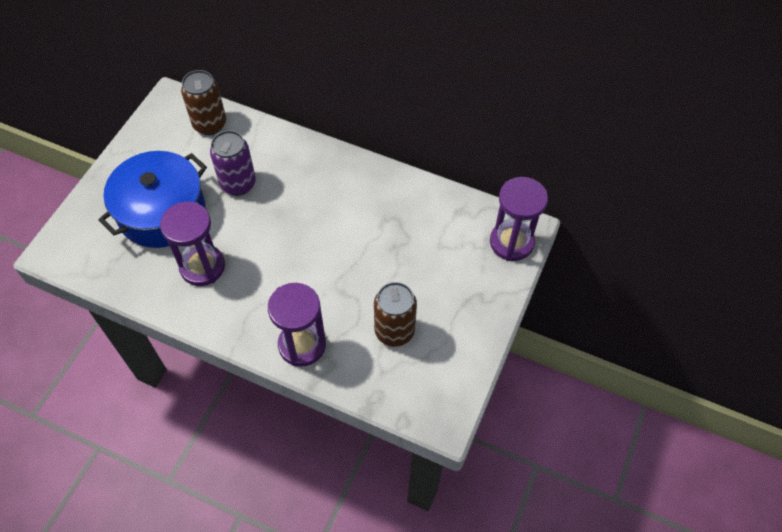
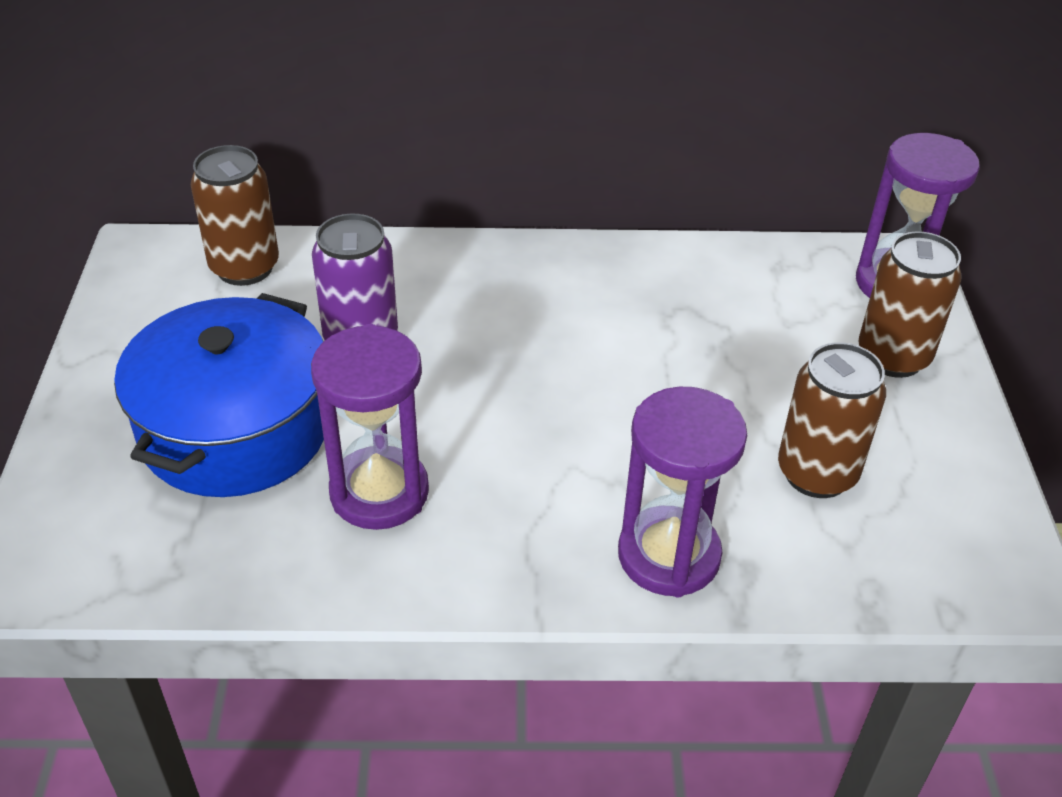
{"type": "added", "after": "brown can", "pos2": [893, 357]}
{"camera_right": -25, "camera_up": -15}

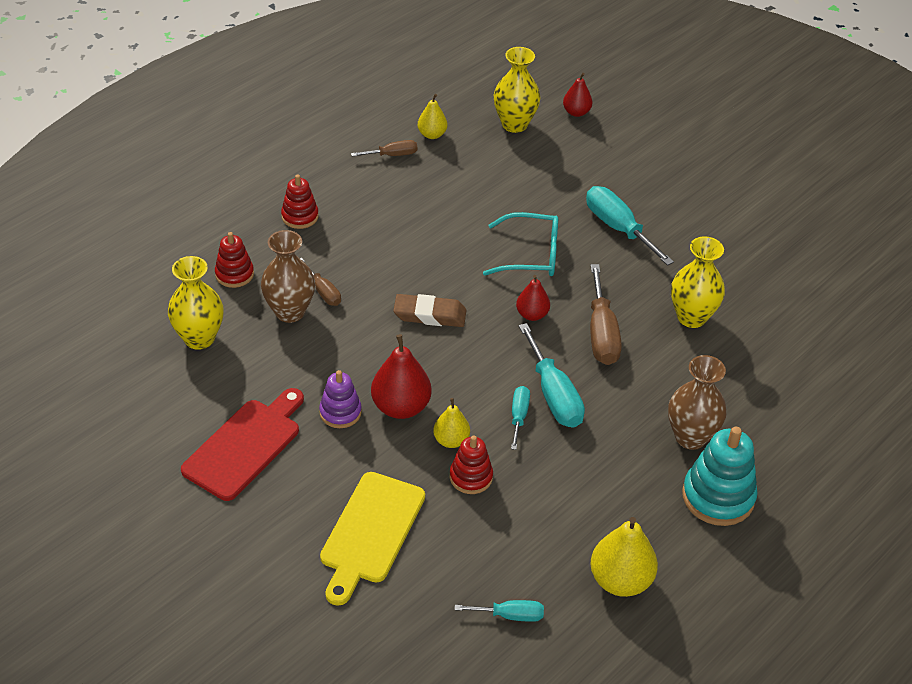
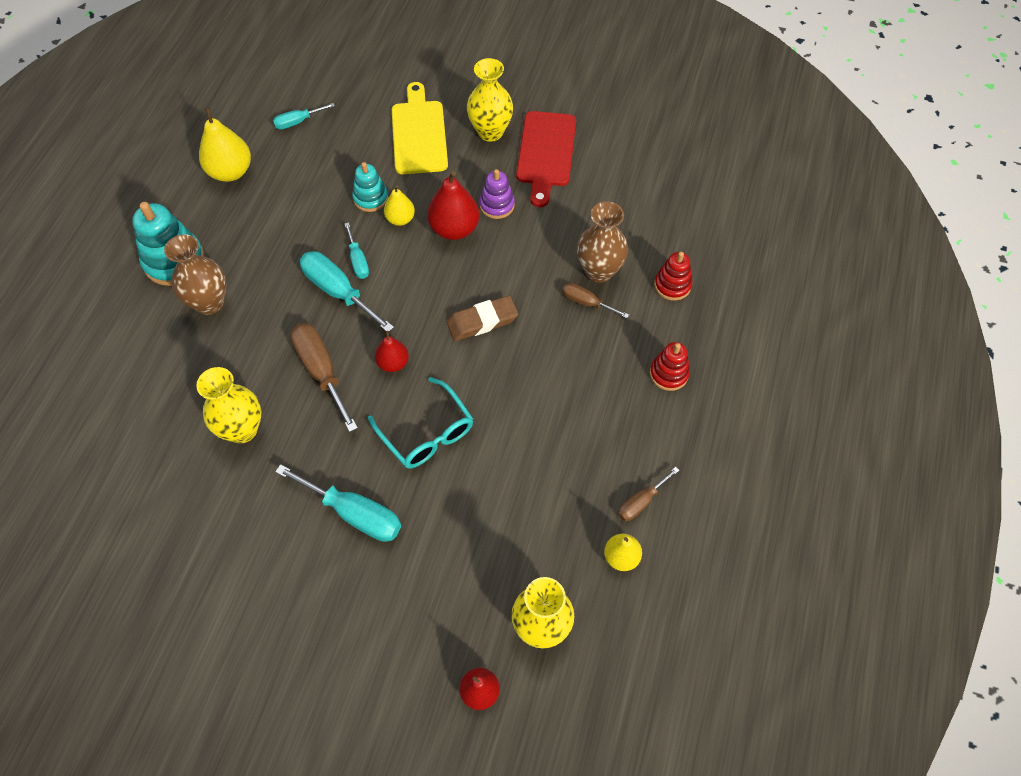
{"type": "moved", "before": "yellow vase", "pos1": [199, 338], "pos2": [490, 132]}
{"type": "recoloured", "before": "red stacking toy", "after": "turquoise stacking toy", "pos1": [471, 477], "pos2": [370, 198]}
{"type": "turned", "before": "turquoise glasses", "pos1": [531, 255], "pos2": [427, 433], "turn": -105}
{"camera_right": 155, "camera_up": 15}

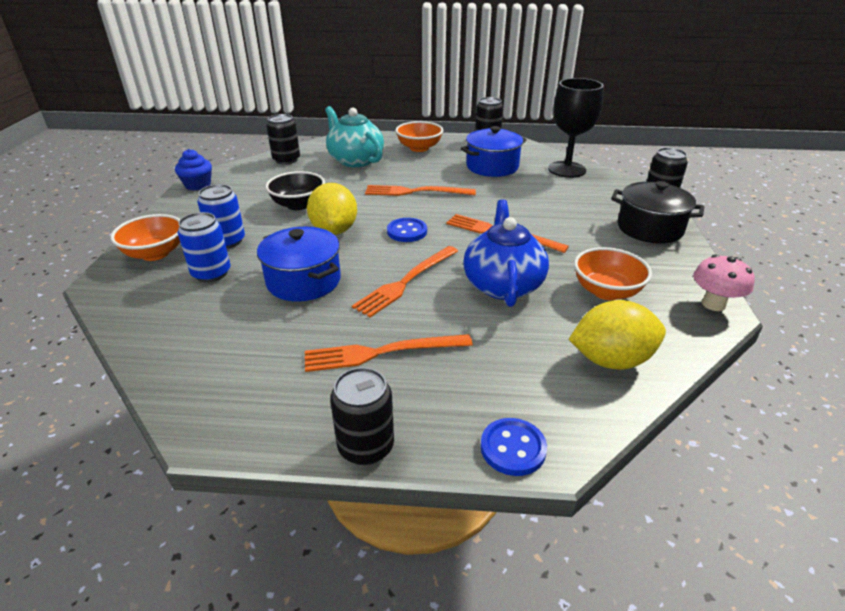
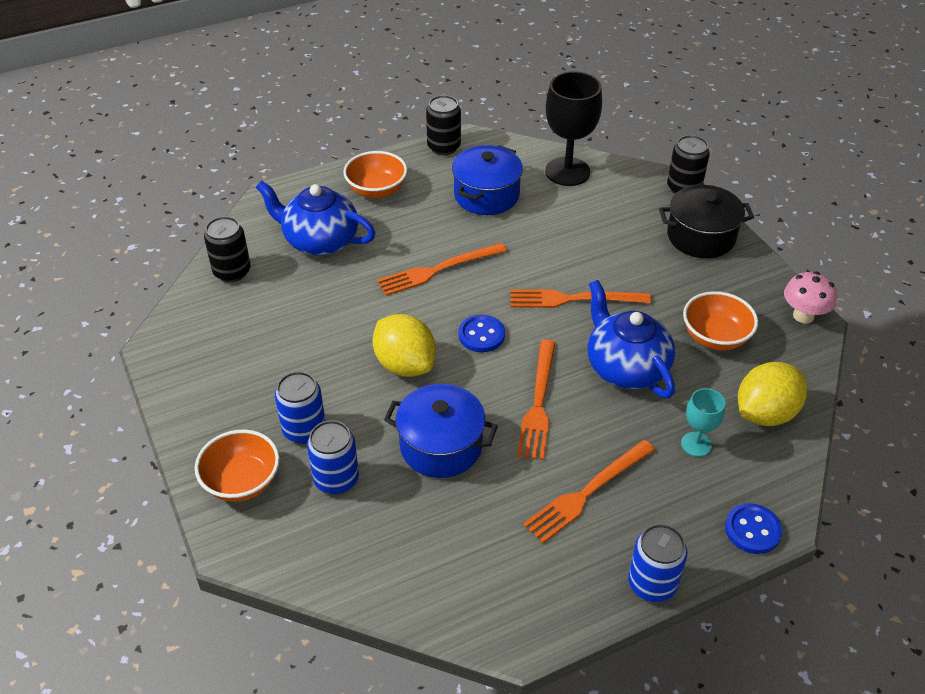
{"type": "removed", "before": "blue cupcake", "pos1": [198, 185]}
{"type": "removed", "before": "black bowl", "pos1": [298, 205]}
{"type": "recoloured", "before": "turquoise teapot", "after": "blue teapot", "pos1": [355, 160], "pos2": [319, 241]}
{"type": "recoloured", "before": "black can", "after": "blue can", "pos1": [366, 446], "pos2": [652, 584]}
{"type": "added", "after": "turquoise goblet", "pos2": [696, 444]}
{"camera_right": -30, "camera_up": 10}

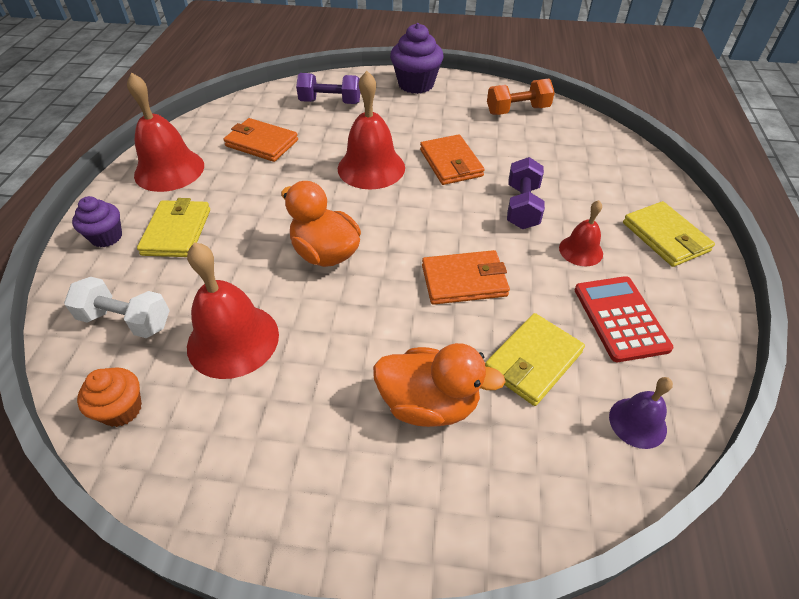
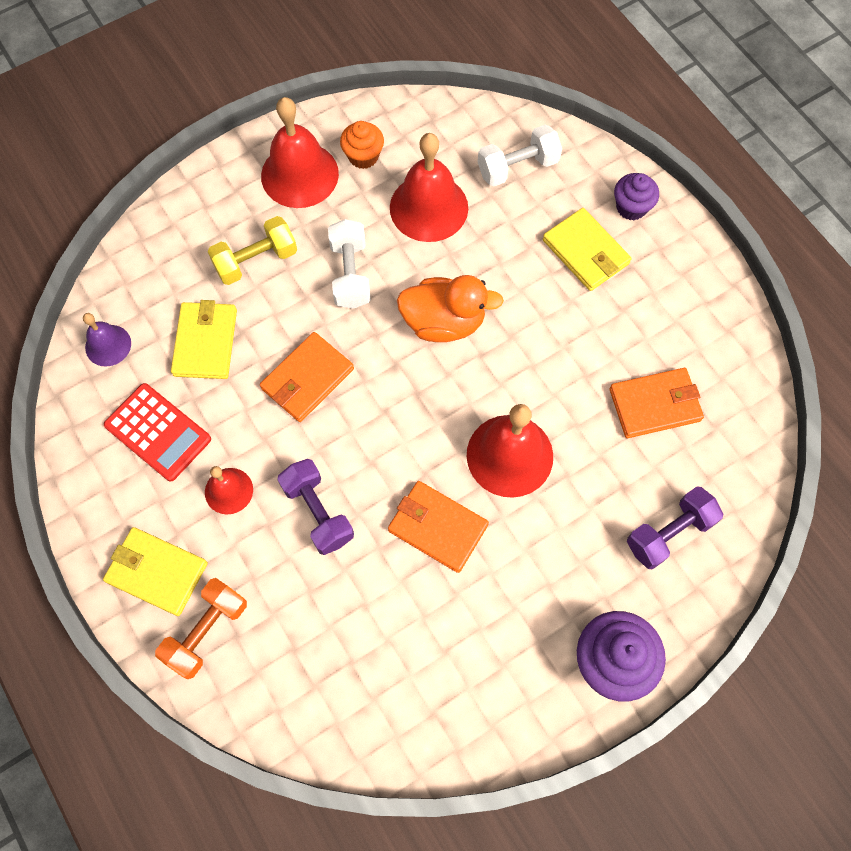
{"type": "moved", "before": "orange cupcake", "pos1": [121, 409], "pos2": [363, 156]}
{"type": "moved", "before": "red bell", "pos1": [169, 170], "pos2": [299, 174]}
{"type": "replaced", "before": "orange duck", "after": "yellow dumbbell", "pos1": [429, 403], "pos2": [256, 260]}
{"type": "moved", "before": "orange dumbbell", "pos1": [517, 110], "pos2": [207, 631]}
{"type": "added", "after": "white dumbbell", "pos2": [350, 274]}
{"camera_right": 140, "camera_up": 20}

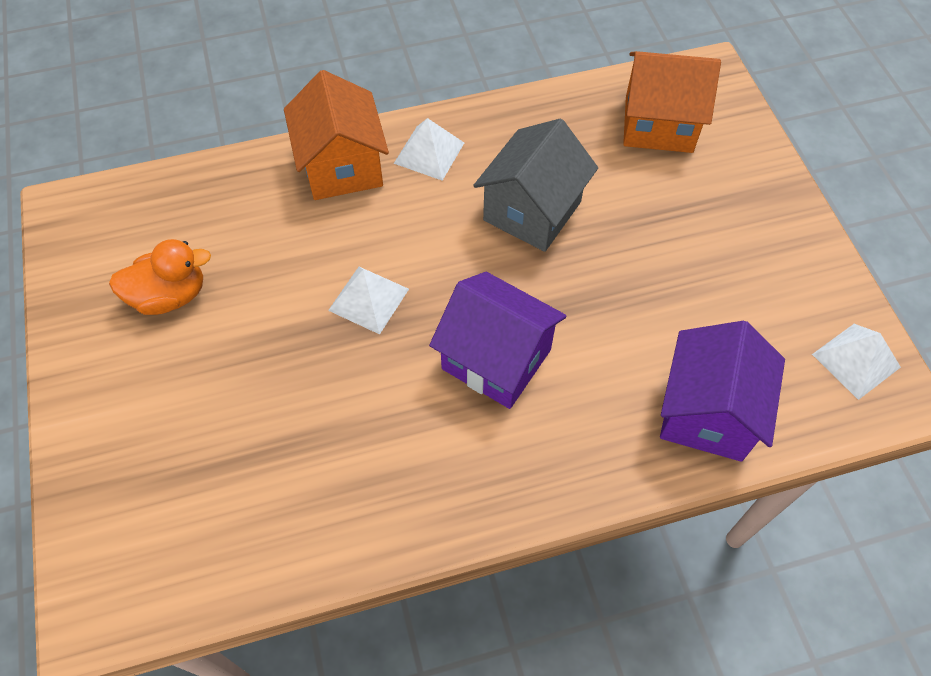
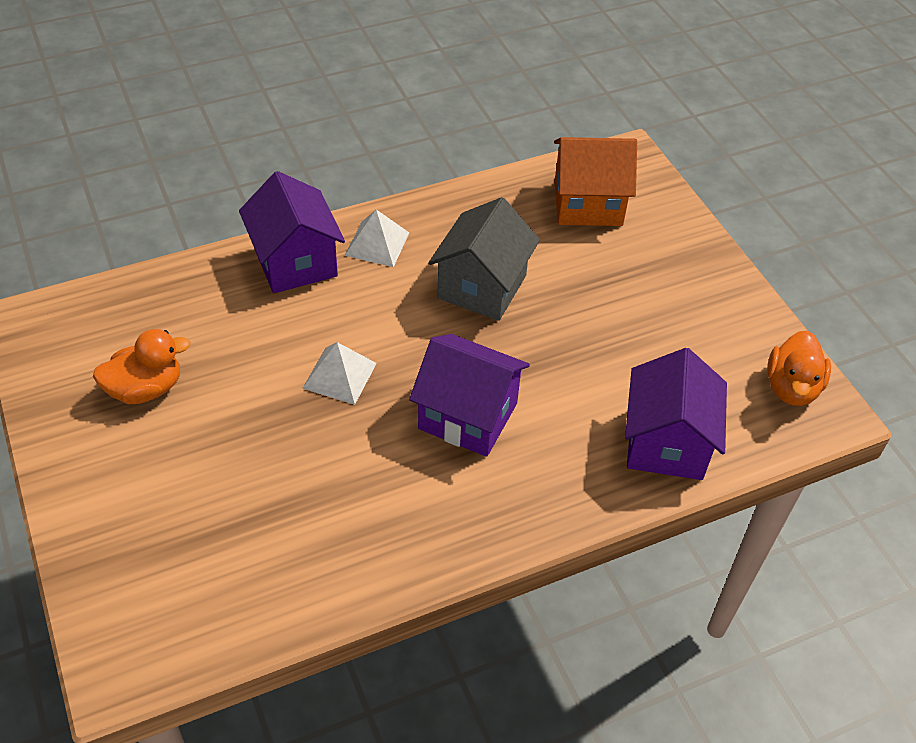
{"type": "recoloured", "before": "orange house", "after": "purple house", "pos1": [342, 166], "pos2": [295, 262]}
{"type": "replaced", "before": "white pyramid", "after": "orange duck", "pos1": [856, 360], "pos2": [791, 388]}
{"camera_right": -10, "camera_up": -10}

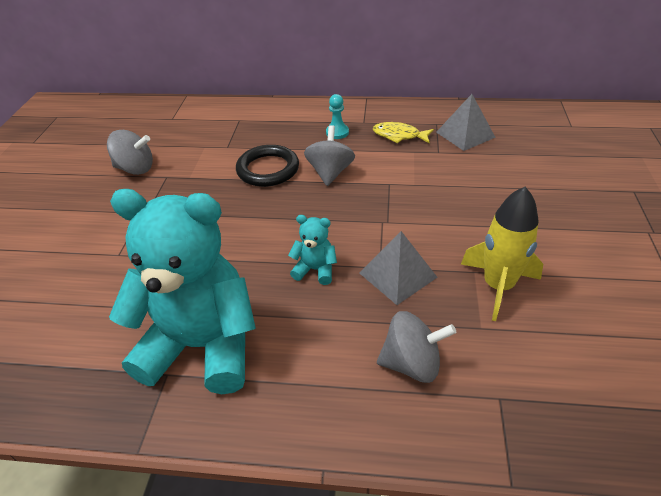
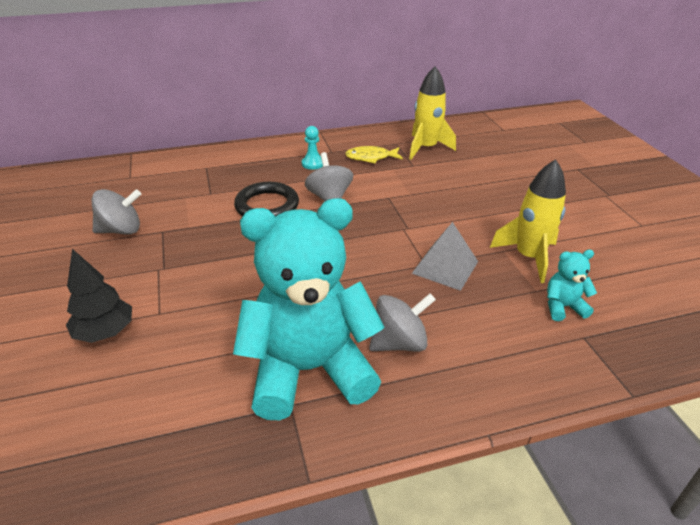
{"type": "moved", "before": "turquoise teddy bear", "pos1": [315, 270], "pos2": [563, 307]}
{"type": "moved", "before": "grey spinning top", "pos1": [412, 363], "pos2": [399, 342]}
{"type": "replaced", "before": "grey pyramid", "after": "yellow rocket", "pos1": [465, 134], "pos2": [426, 148]}
{"type": "added", "after": "black tree", "pos2": [105, 332]}
{"camera_right": -25, "camera_up": -5}

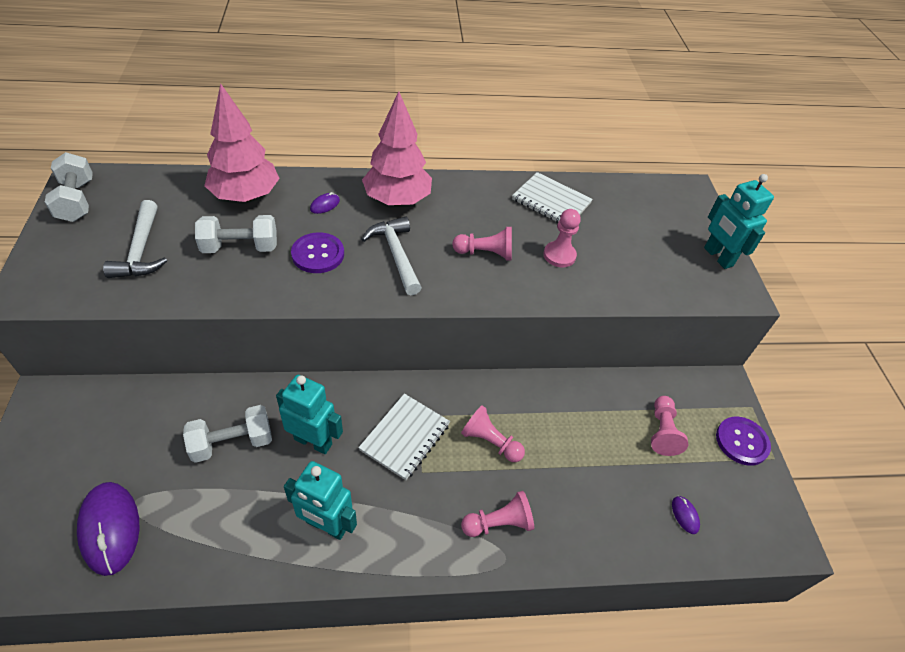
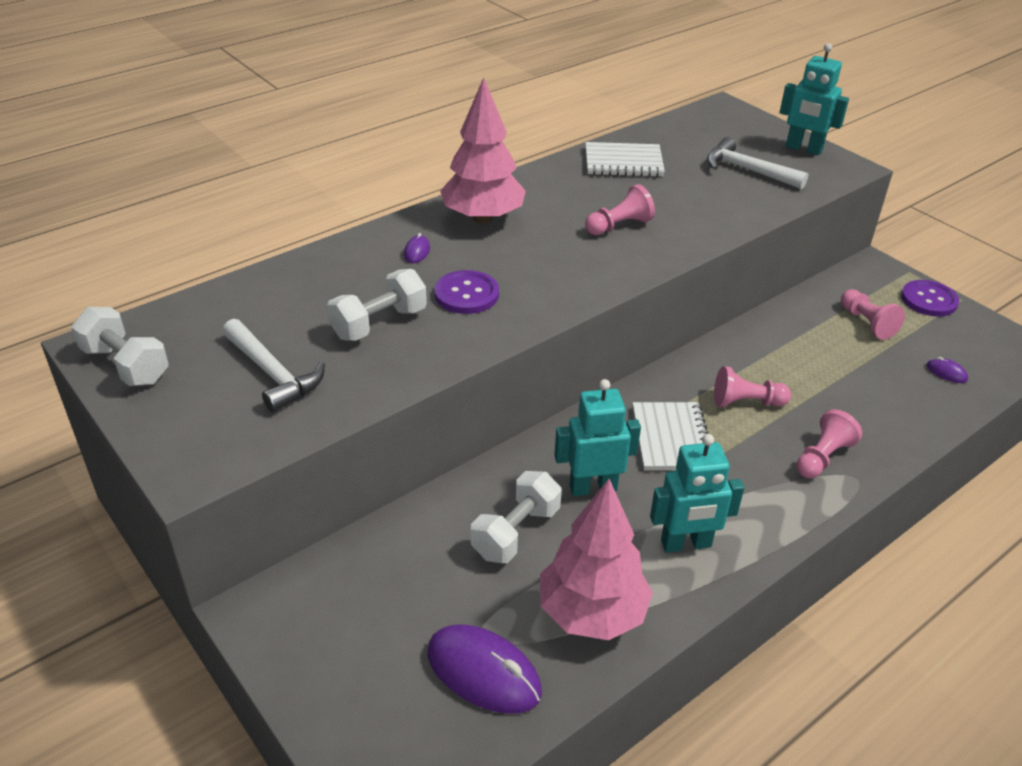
{"type": "moved", "before": "pink tree", "pos1": [246, 196], "pos2": [592, 613]}
{"type": "moved", "before": "white hammer", "pos1": [396, 254], "pos2": [747, 170]}
{"type": "removed", "before": "pink pawn", "pos1": [559, 255]}
{"camera_right": -30, "camera_up": -10}

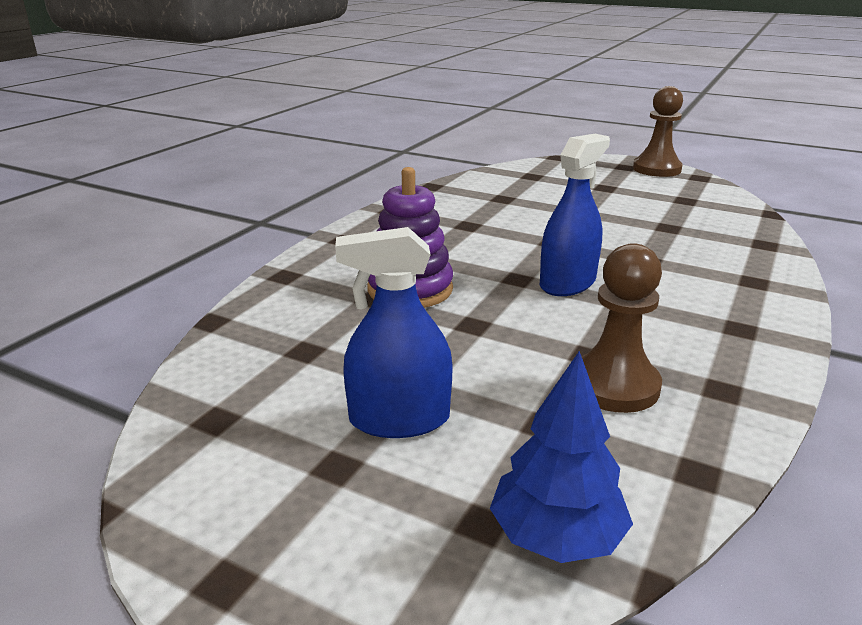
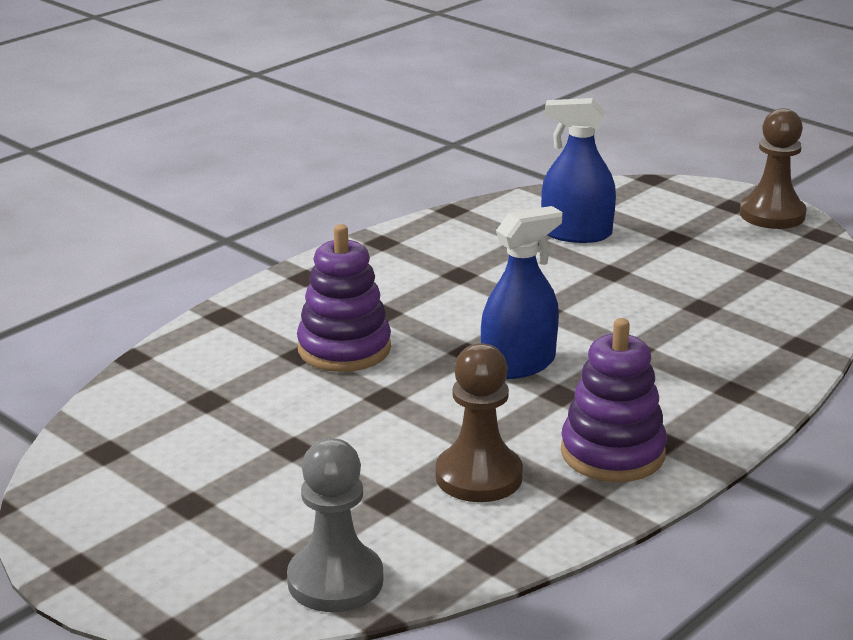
{"type": "moved", "before": "blue spray bottle", "pos1": [399, 419], "pos2": [576, 233]}
{"type": "replaced", "before": "blue tree", "after": "grey pawn", "pos1": [556, 536], "pos2": [335, 581]}
{"type": "added", "after": "purple stacking toy", "pos2": [612, 453]}
{"camera_right": 15, "camera_up": 0}

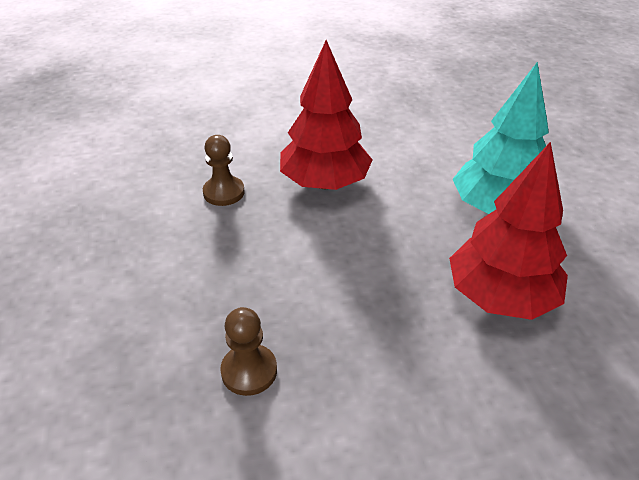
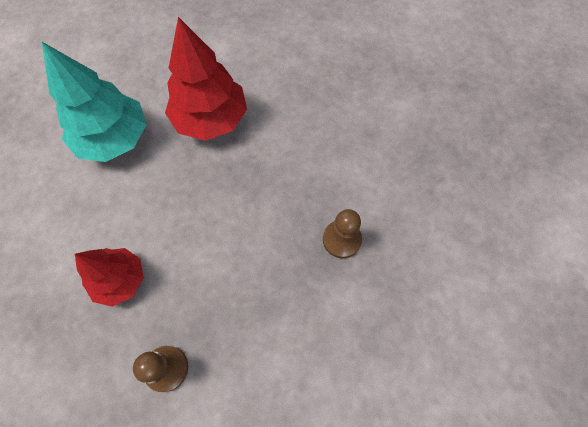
{"type": "resized", "before": "red tree", "pos1": [324, 183], "pos2": [120, 280], "scale": 0.63}
{"camera_right": -115, "camera_up": 25}

